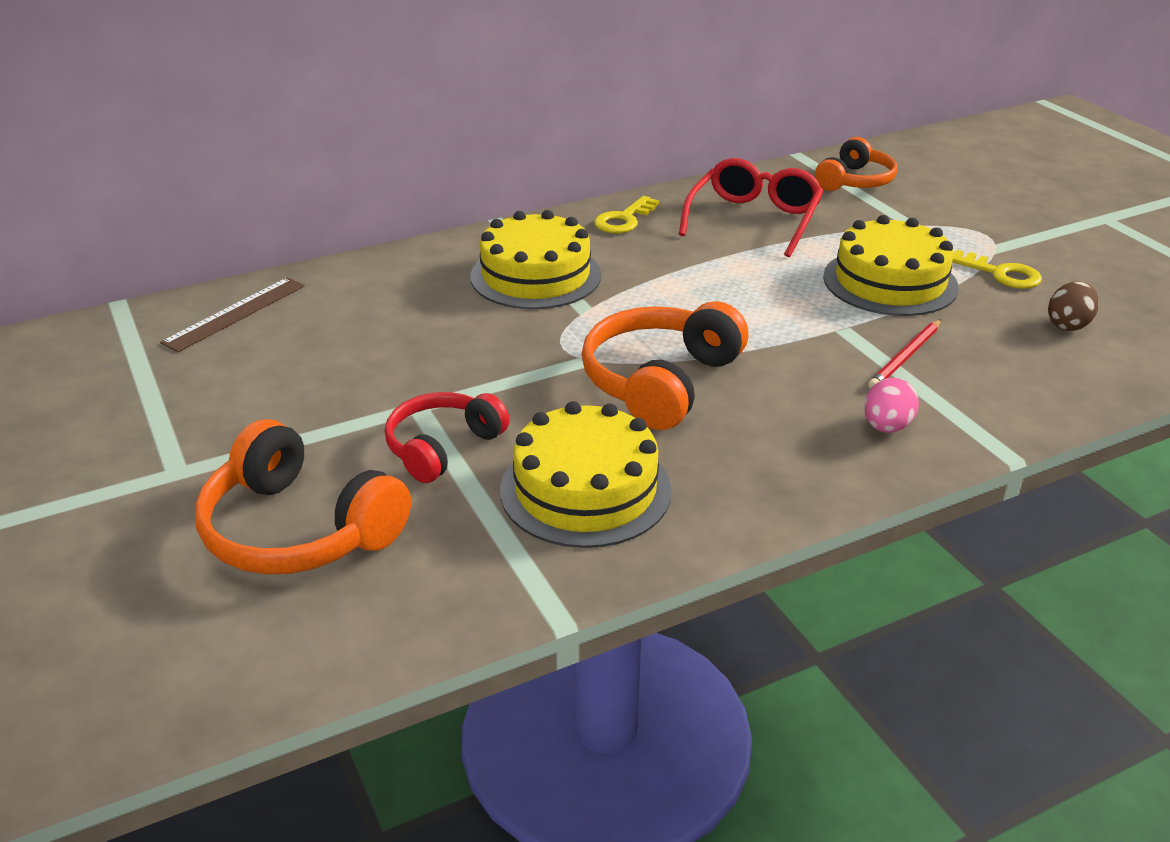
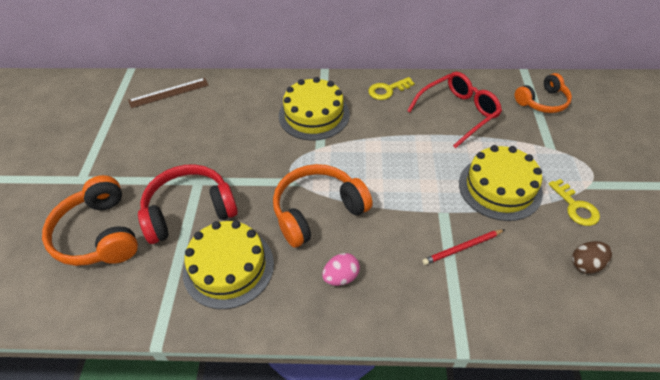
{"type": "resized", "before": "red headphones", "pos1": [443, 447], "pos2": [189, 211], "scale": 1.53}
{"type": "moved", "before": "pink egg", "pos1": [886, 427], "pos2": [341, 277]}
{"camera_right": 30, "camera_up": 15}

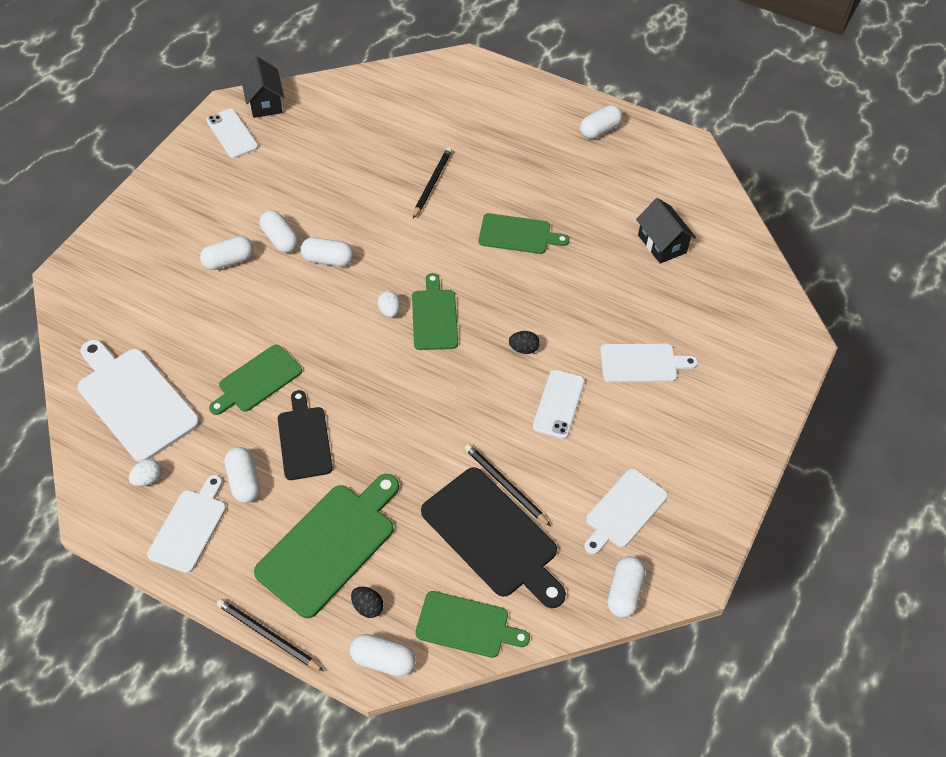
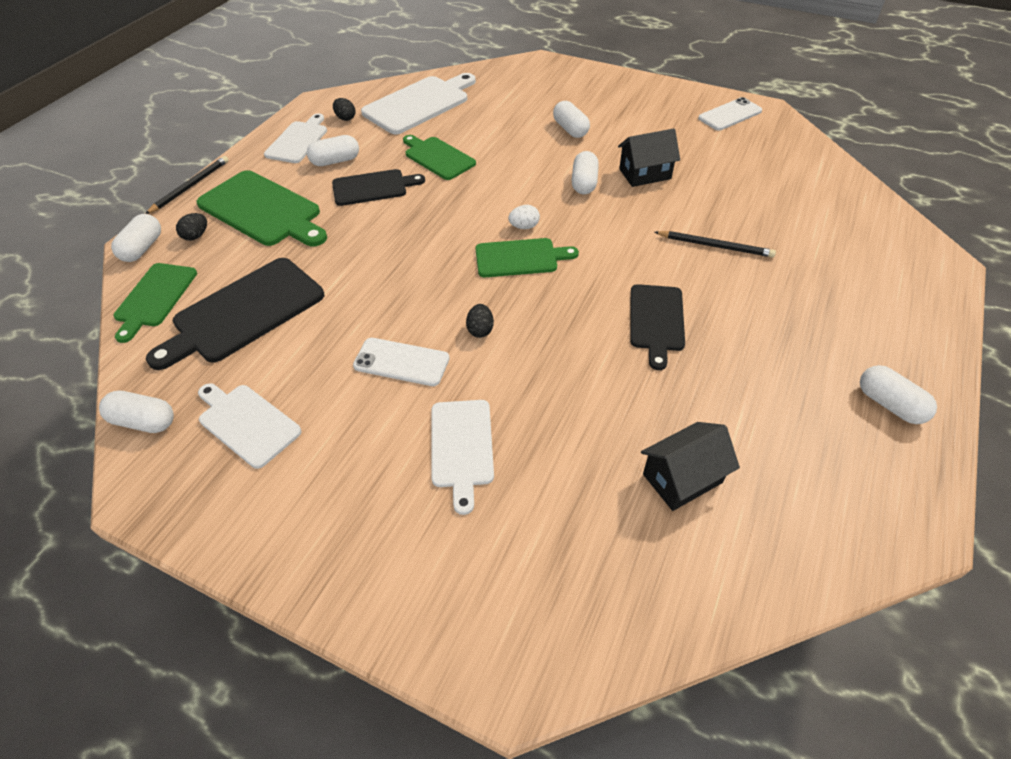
{"type": "recoloured", "before": "white egg", "after": "black egg", "pos1": [148, 479], "pos2": [345, 118]}
{"type": "turned", "before": "white cutting board", "pos1": [189, 527], "pos2": [298, 141], "turn": -90}
{"type": "moved", "before": "black house", "pos1": [264, 102], "pos2": [645, 174]}
{"type": "removed", "before": "white capsule", "pos1": [280, 239]}
{"type": "removed", "before": "black pencil", "pos1": [505, 485]}
{"type": "recoloured", "before": "green cutting board", "after": "black cutting board", "pos1": [518, 234], "pos2": [656, 321]}
{"camera_right": 90, "camera_up": -5}

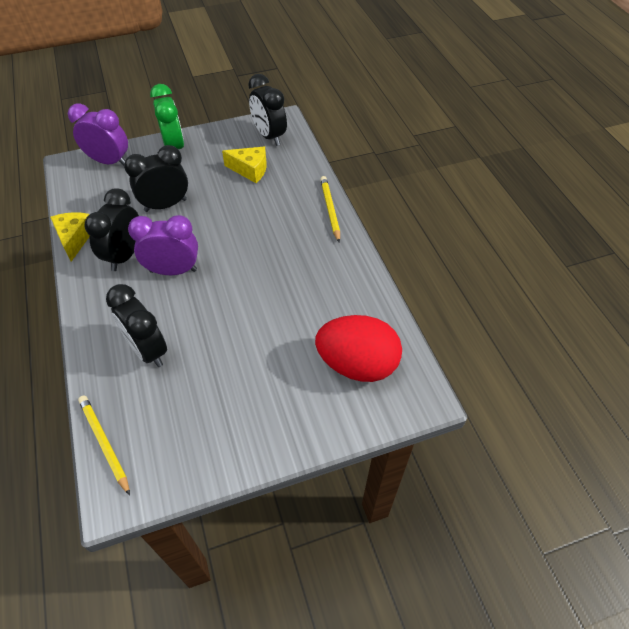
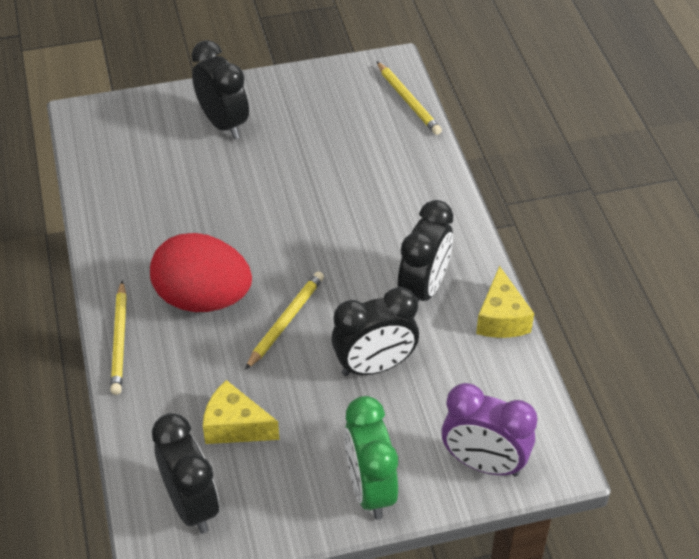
{"type": "moved", "before": "black clock", "pos1": [148, 350], "pos2": [223, 123]}
{"type": "removed", "before": "purple clock", "pos1": [173, 270]}
{"type": "moved", "before": "red egg", "pos1": [357, 364], "pos2": [203, 299]}
{"type": "added", "after": "yellow pencil", "pos2": [286, 321]}
{"camera_right": -175, "camera_up": -5}

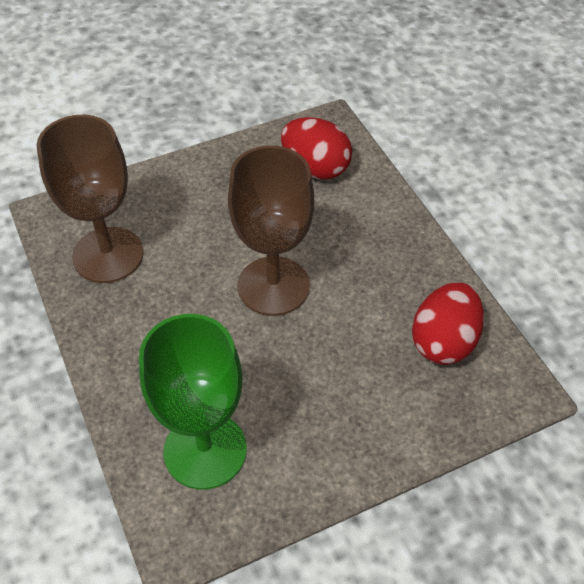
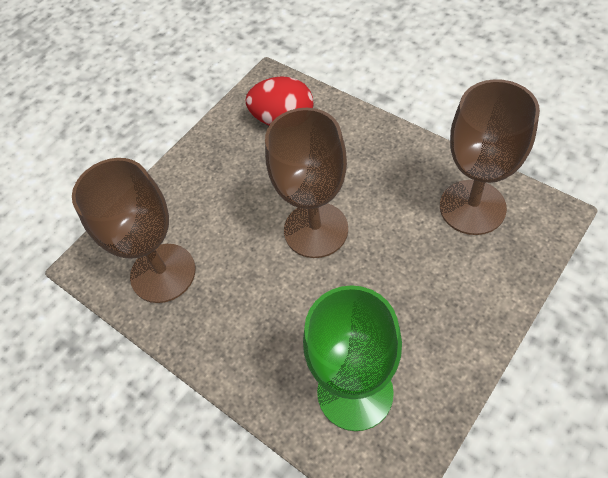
{"type": "replaced", "before": "red egg", "after": "brown goblet", "pos1": [444, 341], "pos2": [472, 207]}
{"camera_right": -20, "camera_up": 5}

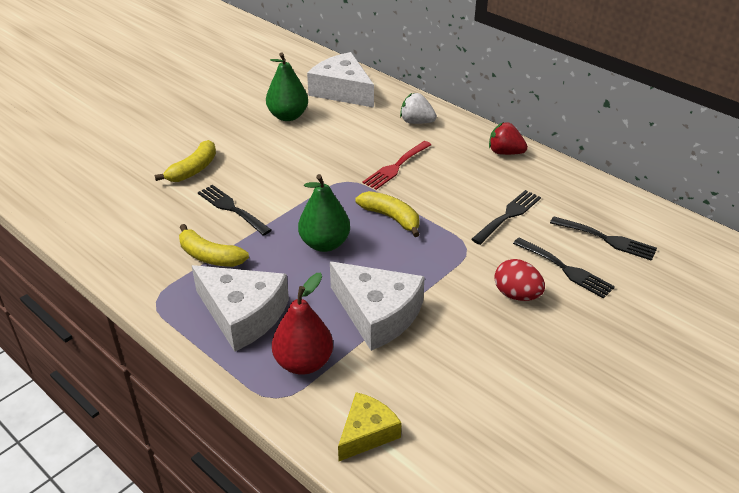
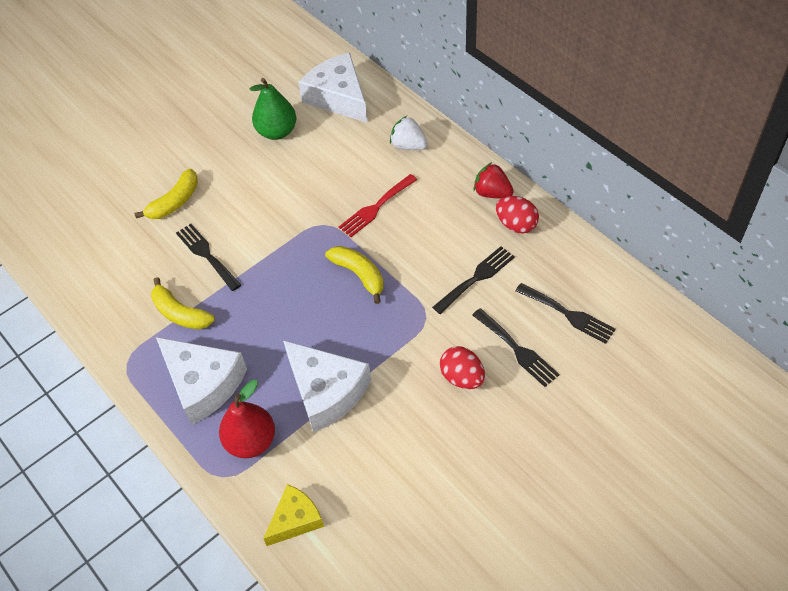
{"type": "removed", "before": "green pear", "pos1": [324, 244]}
{"type": "added", "after": "red egg", "pos2": [516, 225]}
{"camera_right": 10, "camera_up": 15}

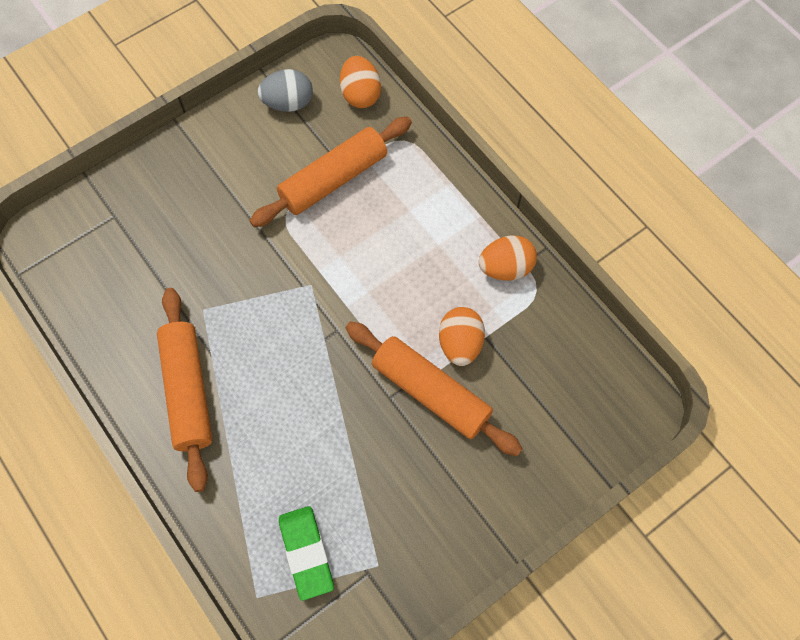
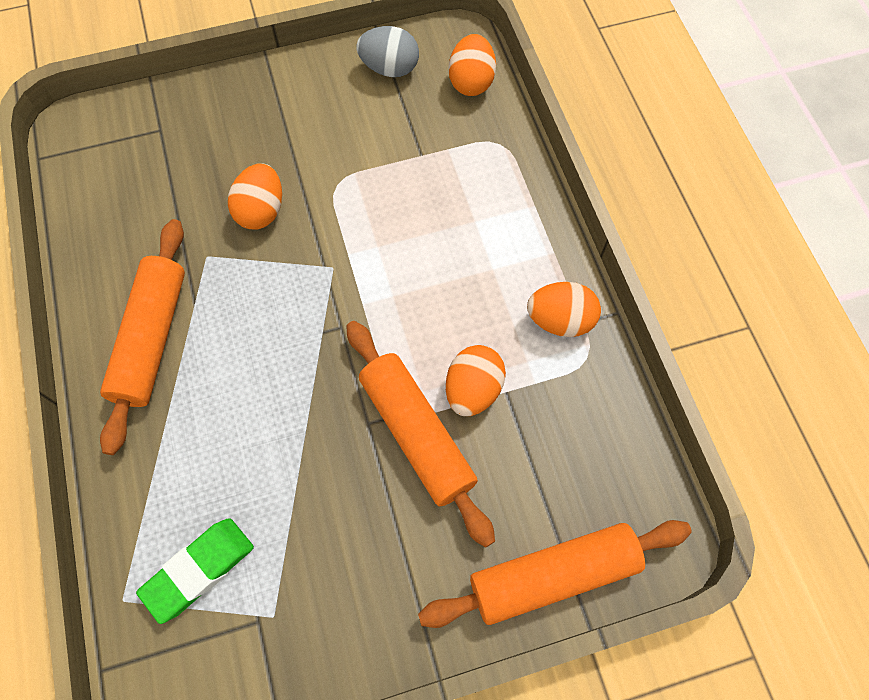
{"type": "moved", "before": "orange rolling pin", "pos1": [333, 179], "pos2": [553, 575]}
{"type": "turned", "before": "green eraser", "pos1": [306, 553], "pos2": [199, 570], "turn": 45}
{"type": "added", "after": "orange egg", "pos2": [261, 211]}
{"camera_right": 20, "camera_up": 0}

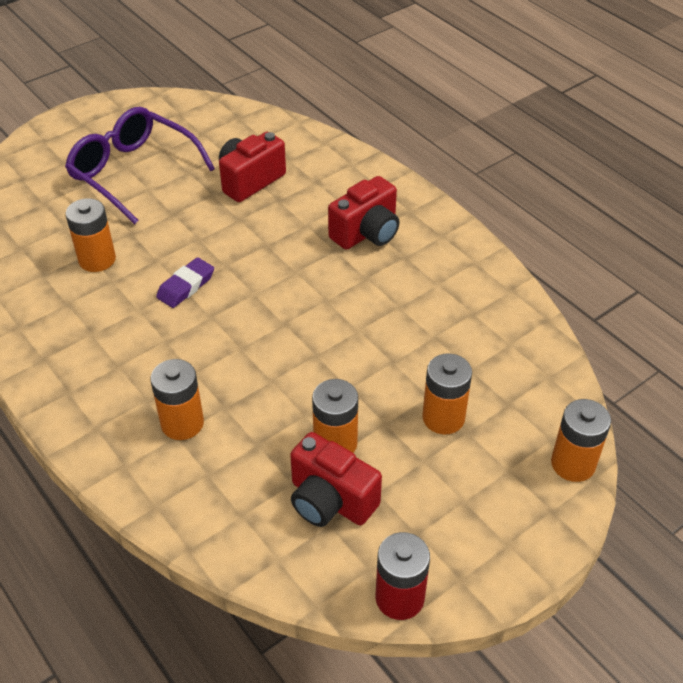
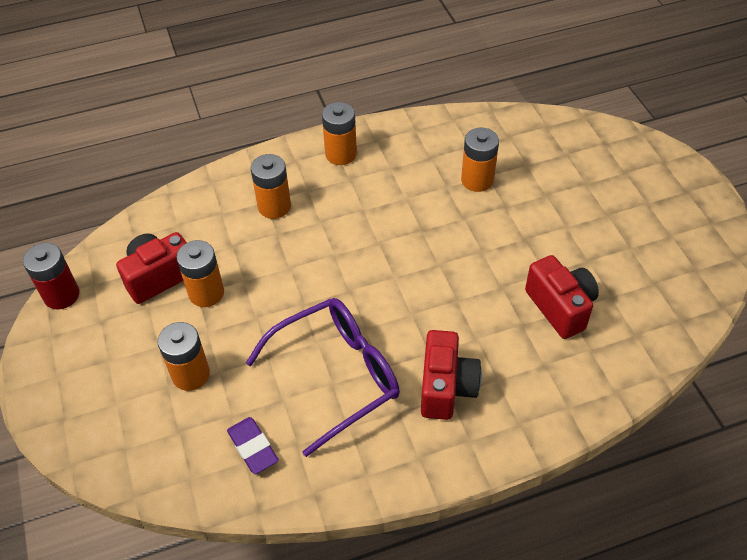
{"type": "moved", "before": "purple glasses", "pos1": [133, 173], "pos2": [336, 376]}
{"type": "moved", "before": "purple eraser", "pos1": [186, 286], "pos2": [253, 447]}
{"type": "turned", "before": "red camera", "pos1": [366, 233], "pos2": [446, 387], "turn": -150}
{"type": "moved", "before": "orange battery", "pos1": [573, 464], "pos2": [341, 154]}
{"camera_right": 110, "camera_up": 5}

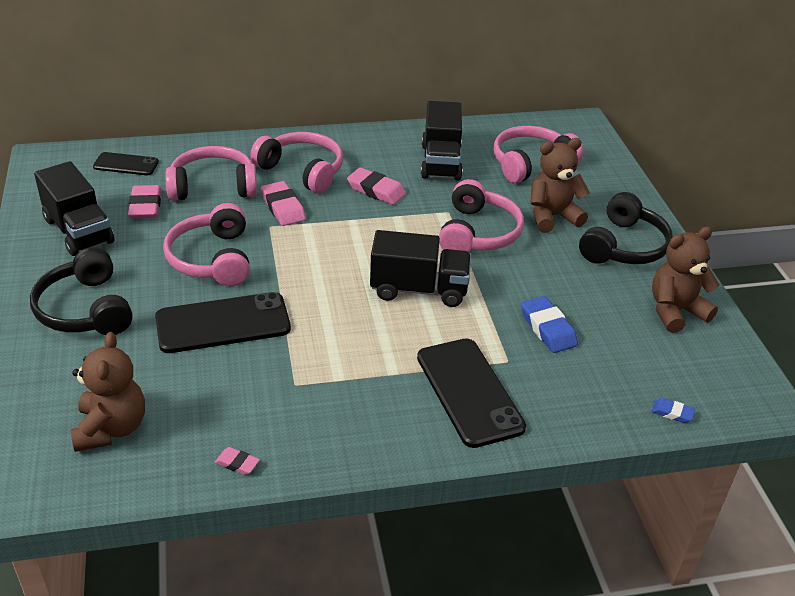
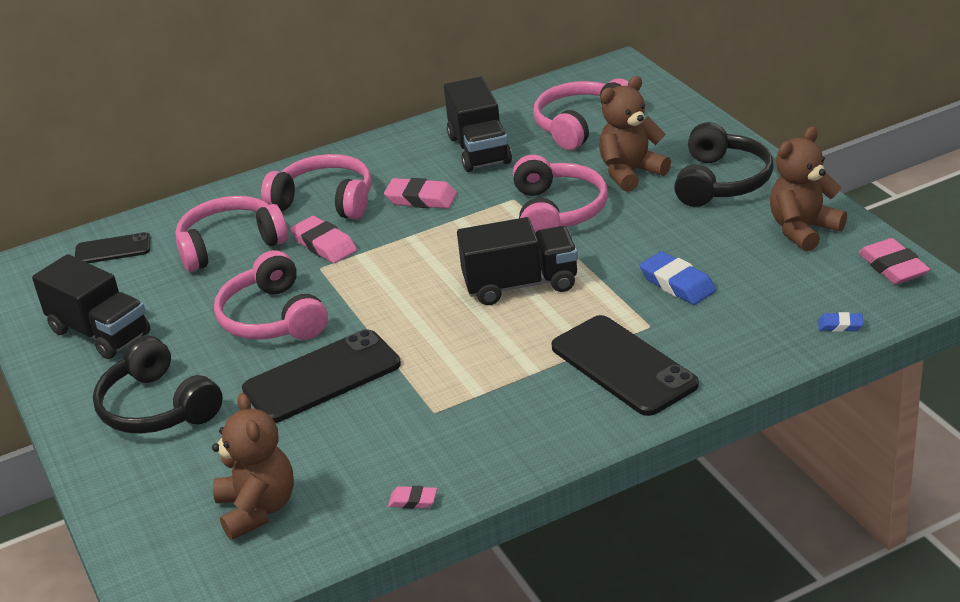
{"type": "moved", "before": "pink eraser", "pos1": [145, 206], "pos2": [893, 267]}
{"camera_right": -10, "camera_up": -5}

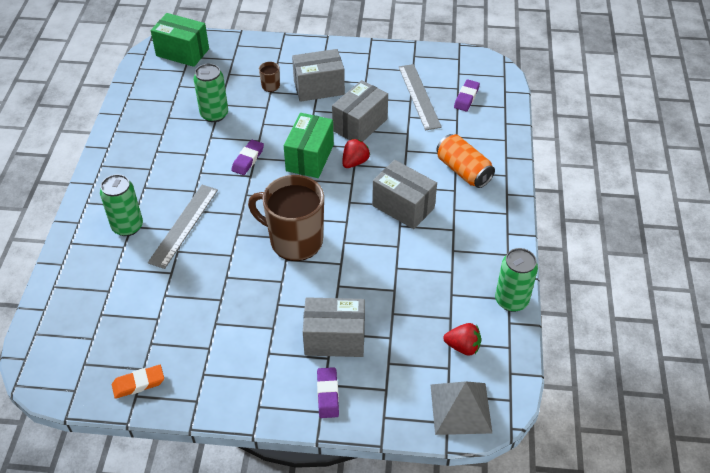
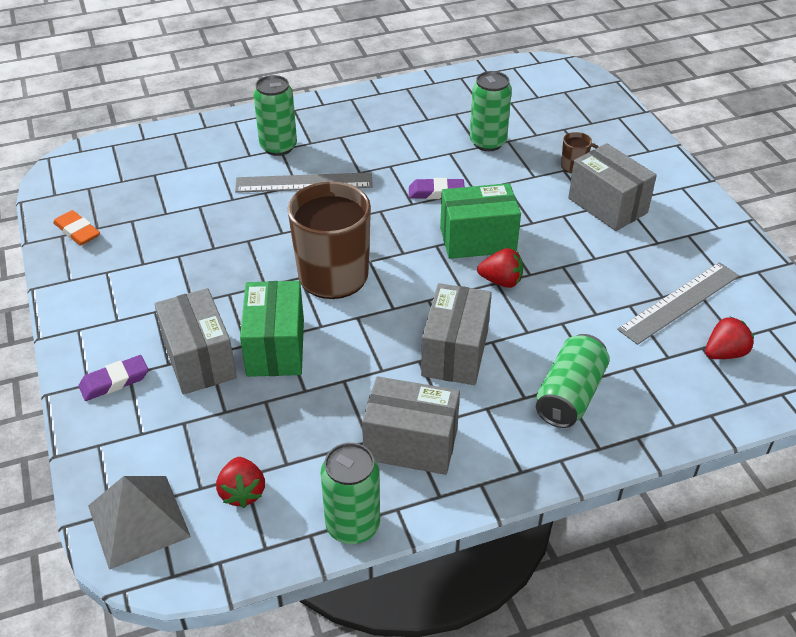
{"type": "moved", "before": "green box", "pos1": [182, 52], "pos2": [276, 347]}
{"type": "moved", "before": "grey box", "pos1": [360, 125], "pos2": [411, 444]}
{"type": "recoloured", "before": "orange can", "after": "green can", "pos1": [463, 171], "pos2": [569, 395]}
{"type": "replaced", "before": "purple eraser", "after": "red strawberry", "pos1": [466, 98], "pos2": [724, 353]}
{"camera_right": 65, "camera_up": -5}

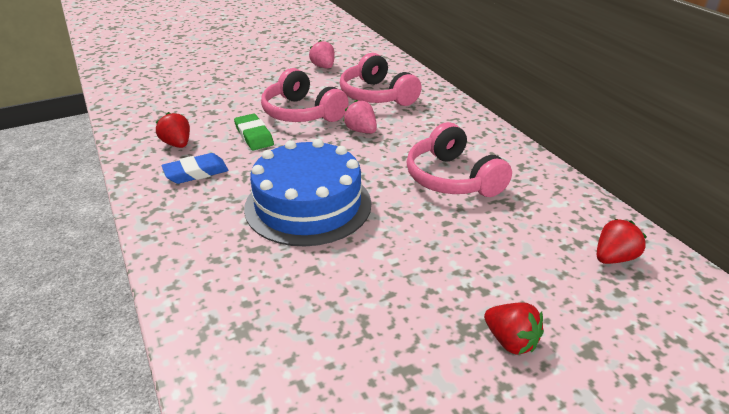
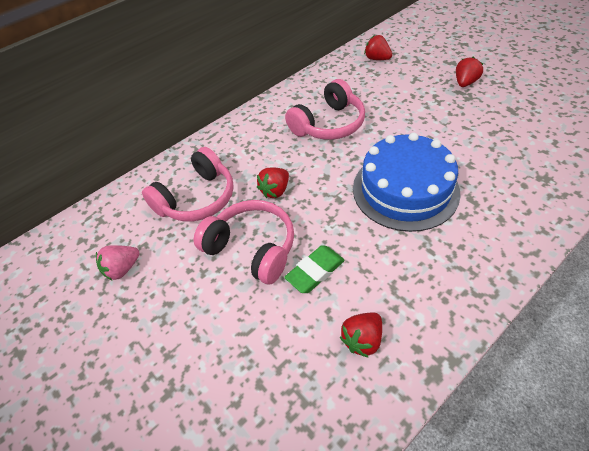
{"type": "removed", "before": "blue eraser", "pos1": [196, 172]}
{"type": "turned", "before": "pink headphones", "pos1": [302, 113], "pos2": [252, 248], "turn": -90}
{"type": "recoloured", "before": "pink strawberry", "after": "red strawberry", "pos1": [361, 131], "pos2": [275, 191]}
{"camera_right": -100, "camera_up": 15}

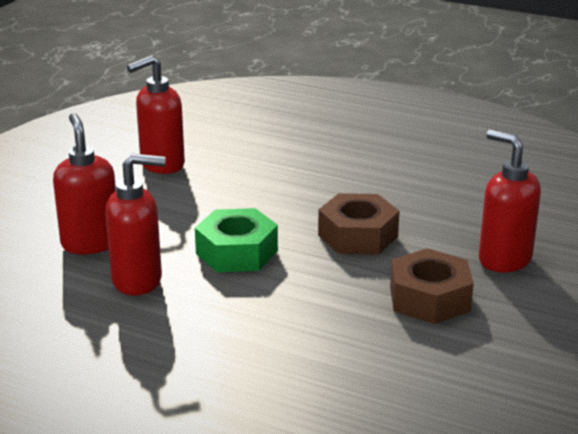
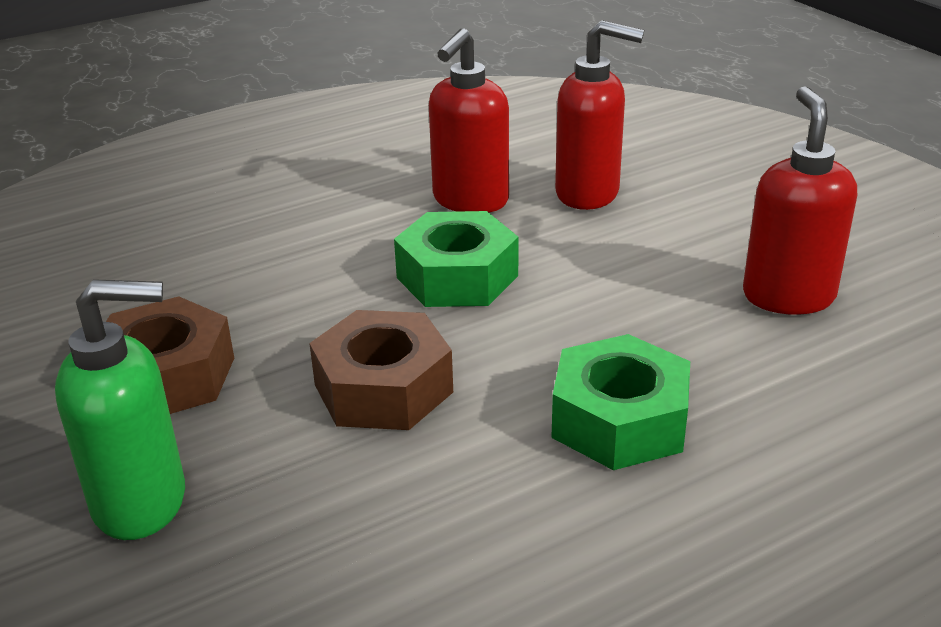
{"type": "recoloured", "before": "red soap dispenser", "after": "green soap dispenser", "pos1": [504, 260], "pos2": [142, 502]}
{"type": "added", "after": "green nut", "pos2": [619, 420]}
{"camera_right": 125, "camera_up": 5}

